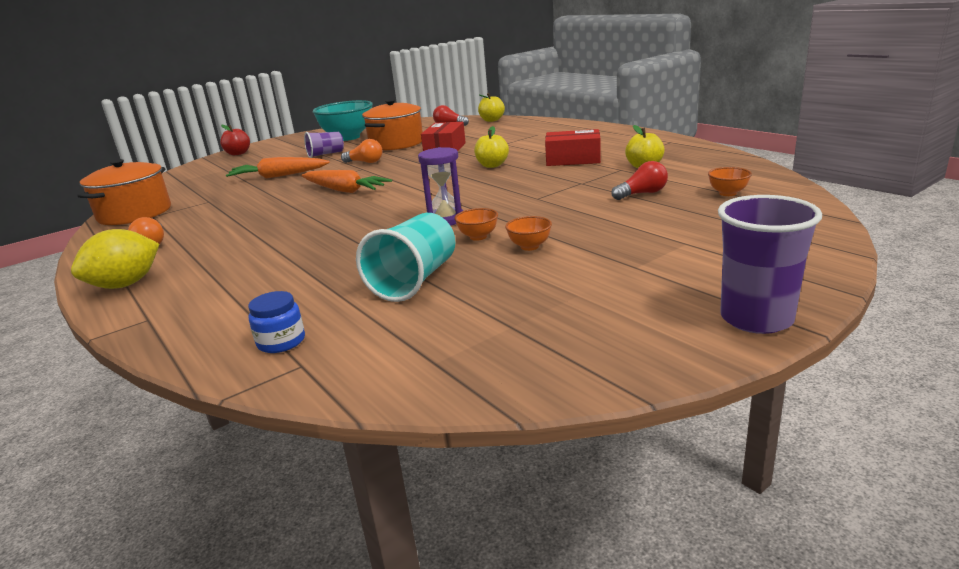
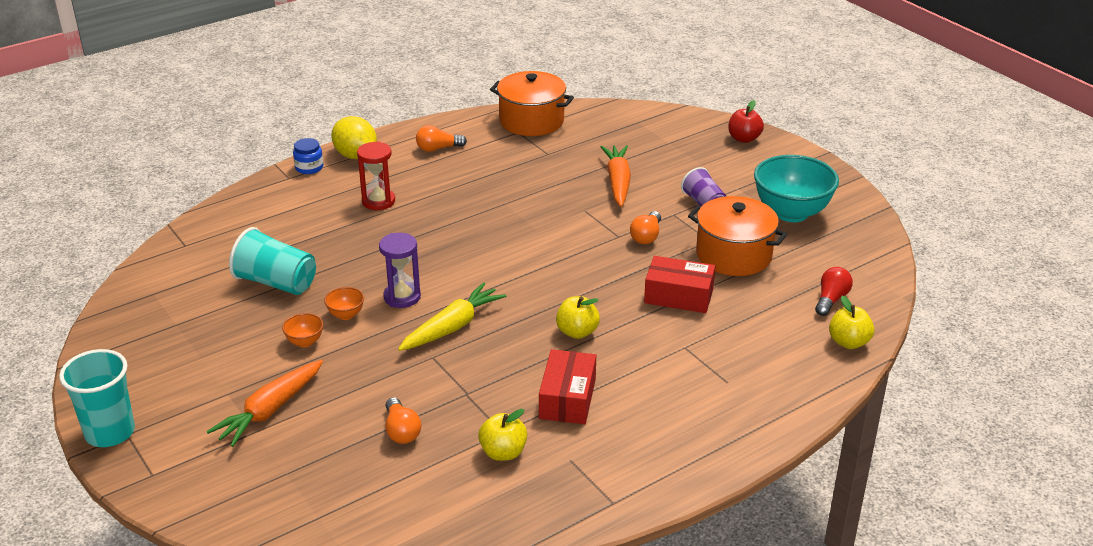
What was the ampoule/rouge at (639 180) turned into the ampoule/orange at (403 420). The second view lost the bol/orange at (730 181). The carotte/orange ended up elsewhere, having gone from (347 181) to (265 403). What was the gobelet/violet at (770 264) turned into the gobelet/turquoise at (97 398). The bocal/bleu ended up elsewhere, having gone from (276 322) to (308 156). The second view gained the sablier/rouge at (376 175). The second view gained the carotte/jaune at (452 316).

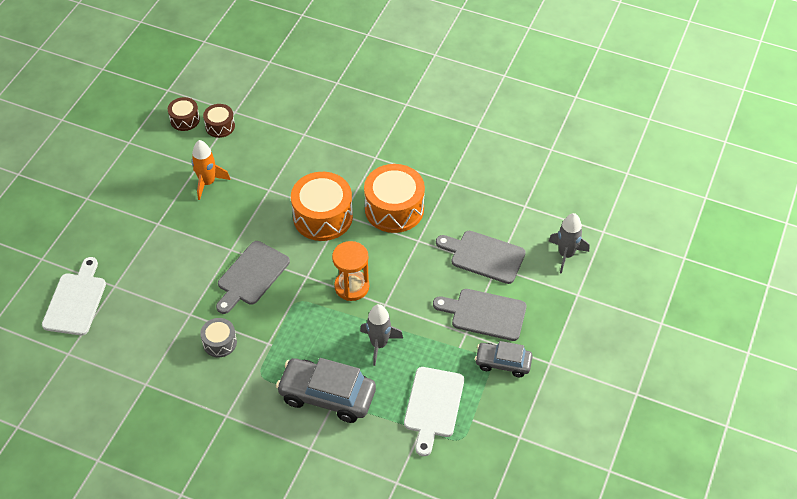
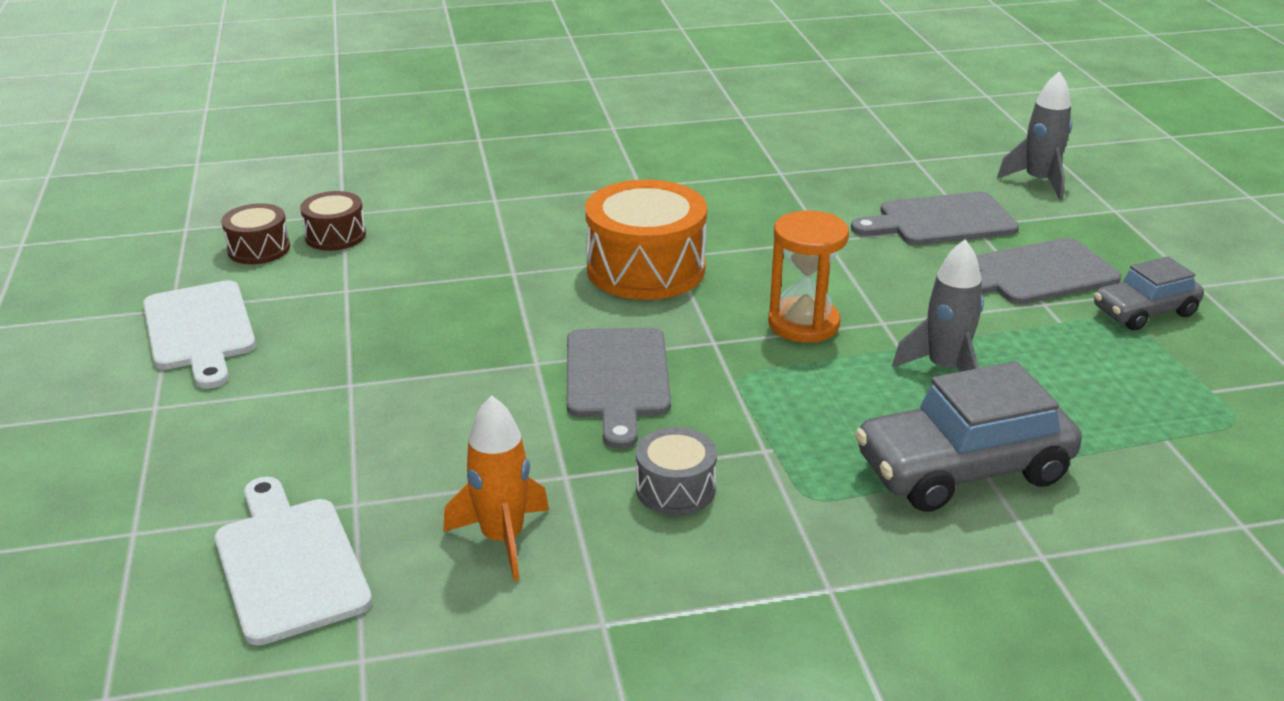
The fusée/orange ended up elsewhere, having gone from (210 170) to (496 488). The second view lost the tambour/orange at (394 198). The planche à découper/blanc ended up elsewhere, having gone from (434 411) to (199 334).

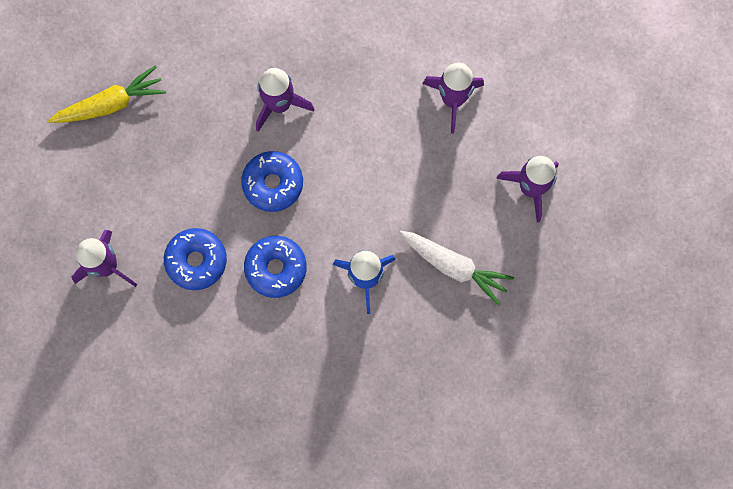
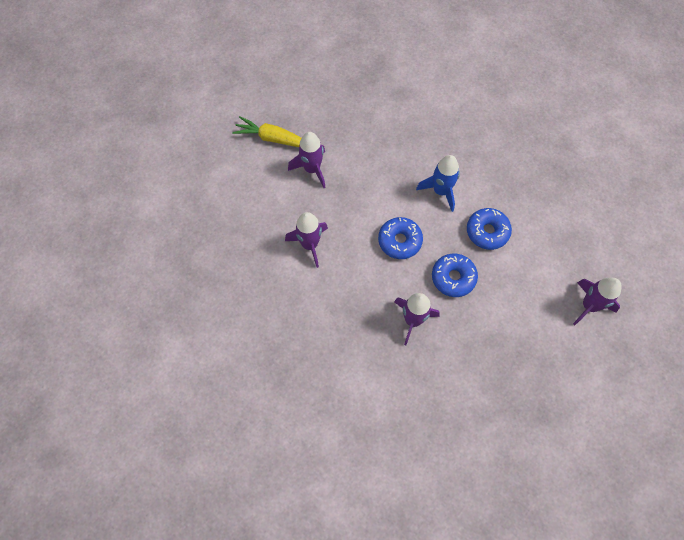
The carotte/jaune ended up elsewhere, having gone from (107 94) to (267 131). The beignet/bleu ended up elsewhere, having gone from (195 259) to (400 238). The second view lost the carotte/blanc at (456 268).

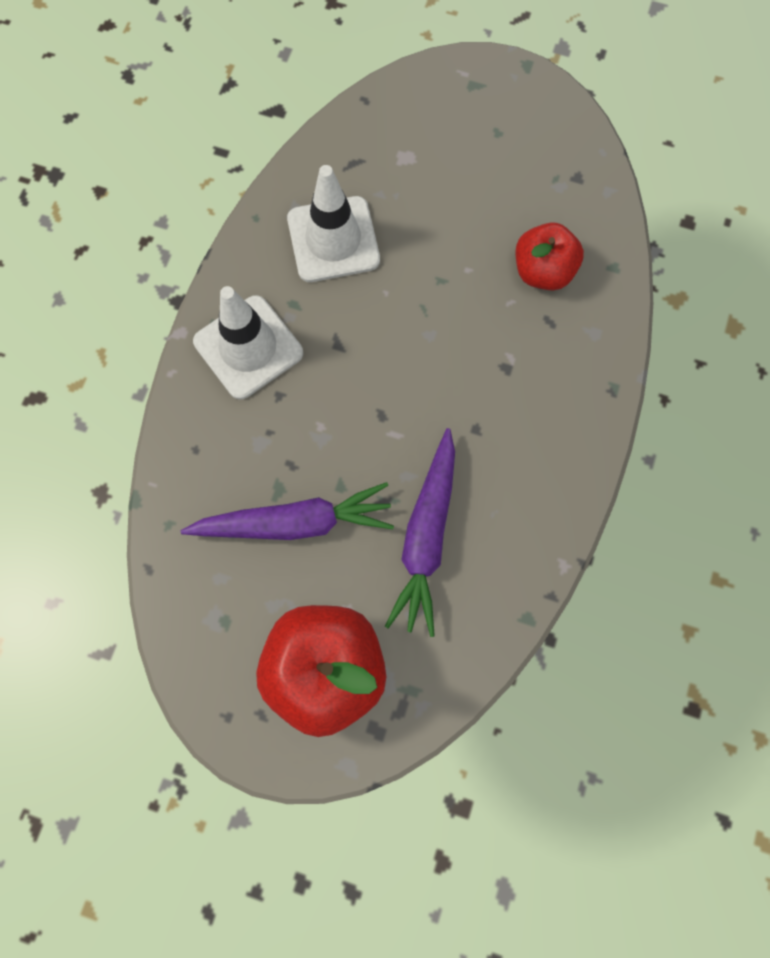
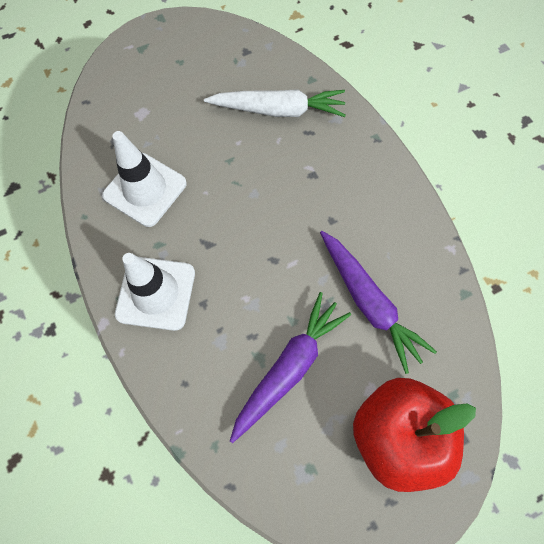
Where the pomme/rouge stood at (549 256), the carotte/blanc came to stand at (275 103).

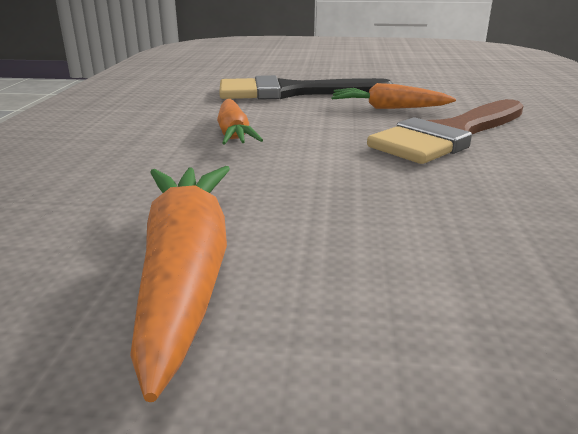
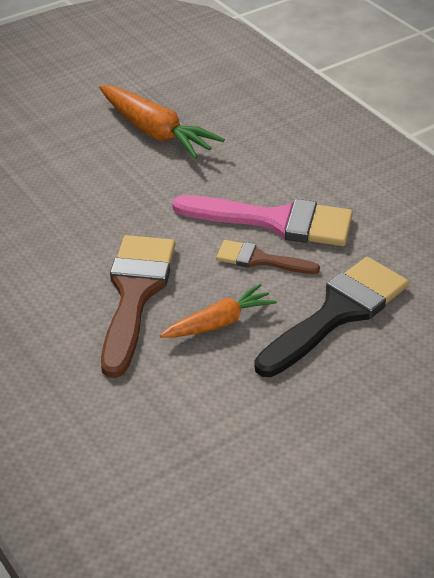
Where the carotte/orange stood at (240 122), the pinceau/rose came to stand at (262 220). The second view gained the pinceau/marron at (268 257).

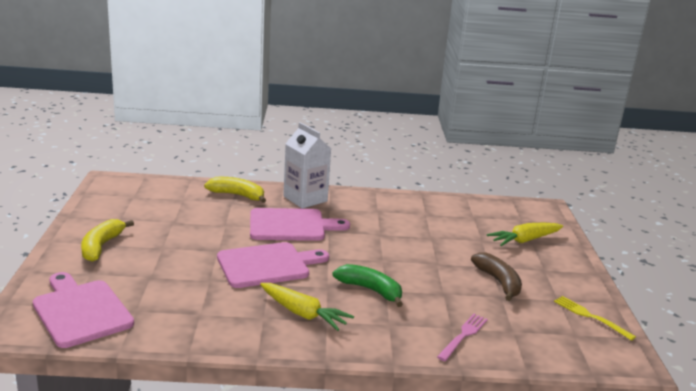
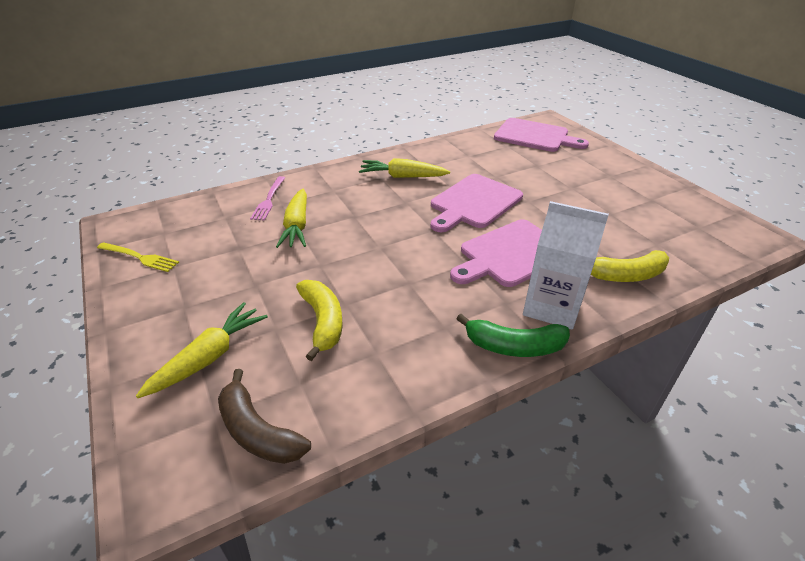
The banane/jaune ended up elsewhere, having gone from (107 240) to (319 320). The banane/marron ended up elsewhere, having gone from (496 276) to (264 416). The banane/vert ended up elsewhere, having gone from (367 285) to (513 335). The second view gained the carotte/jaune at (291 218).

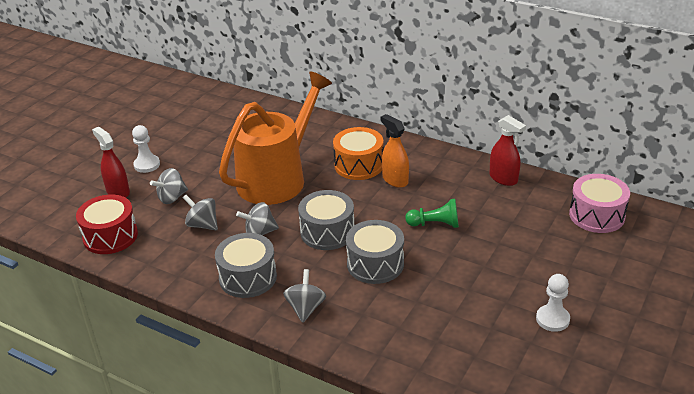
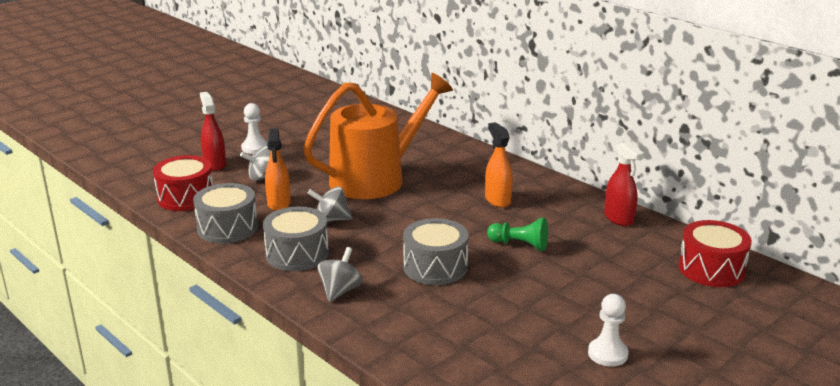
The second view lost the tambour/orange at (358 153). What was the tambour/rose at (599 203) turned into the tambour/rouge at (715 253). The tambour/gris ended up elsewhere, having gone from (326 220) to (225 213). Where the toupie/gris stood at (200 212), the vaporisateur/orange came to stand at (278 169).

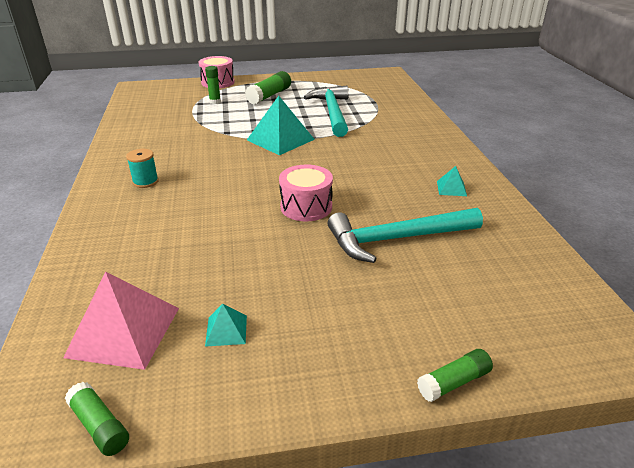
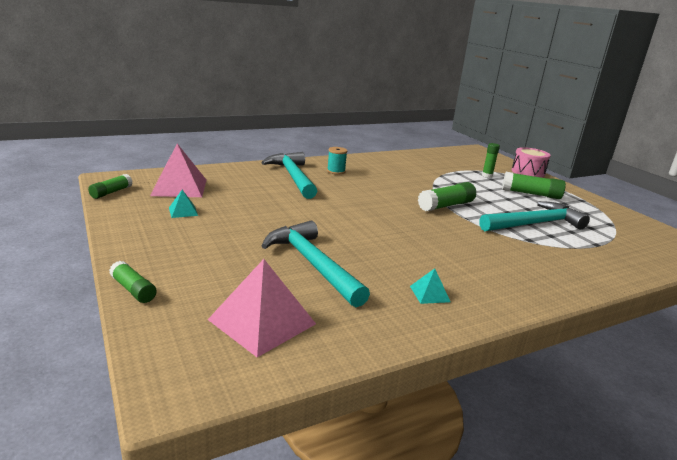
Where the pyramide/turquoise stood at (281 125), the bâton de colle/vert came to stand at (447 197). The second view lost the tambour/rose at (306 193). The second view gained the marteau/turquoise at (289 175). The second view gained the pyramide/rose at (262 308).

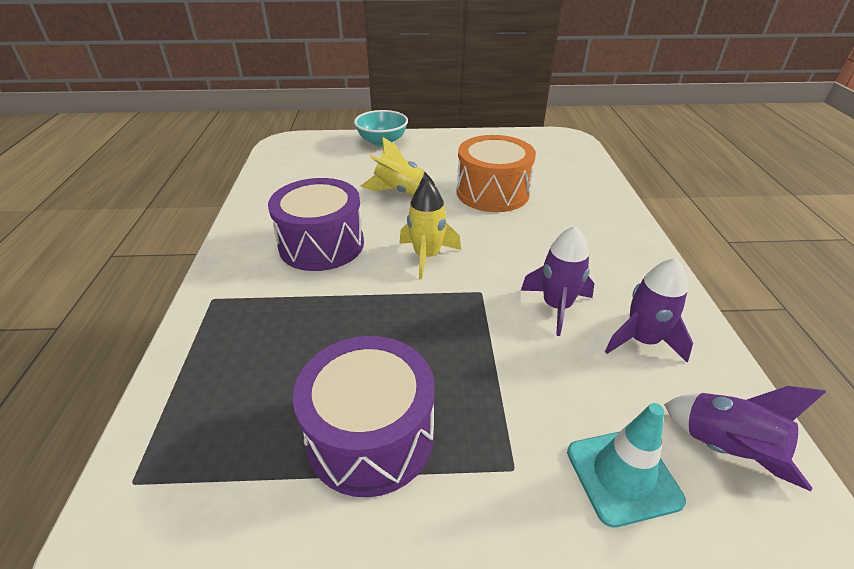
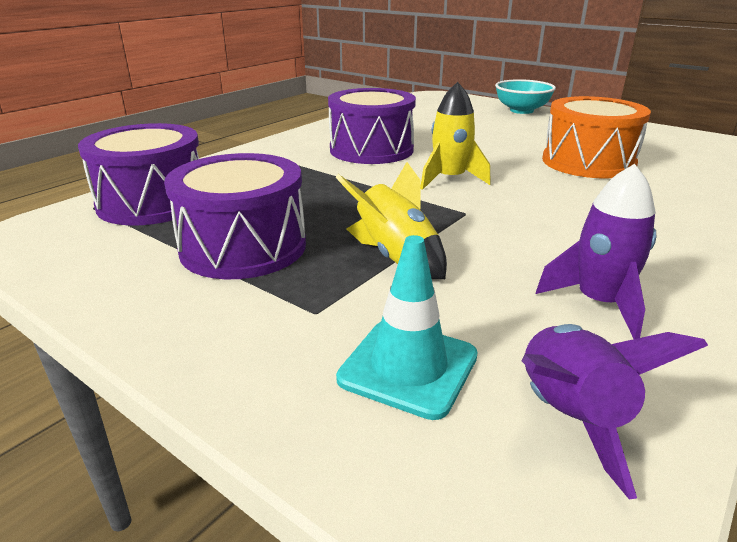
The fusée/jaune ended up elsewhere, having gone from (397 166) to (391 220). The second view lost the fusée/violet at (557 281). The second view gained the tambour/violet at (138 174).

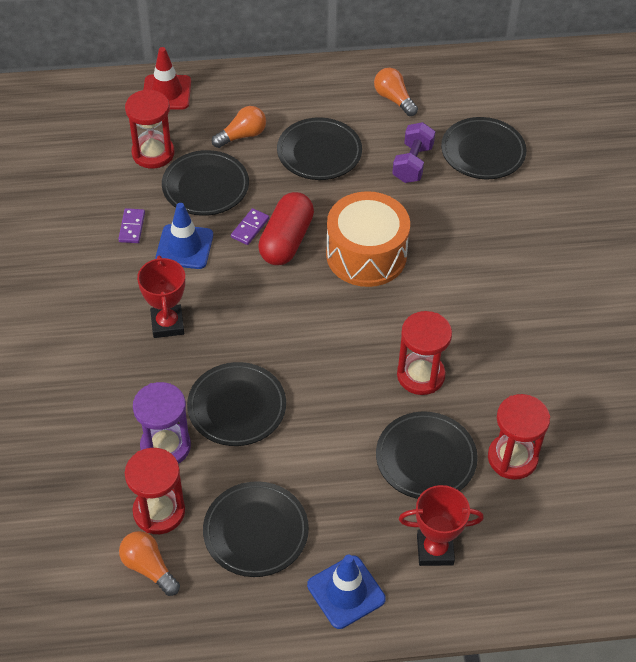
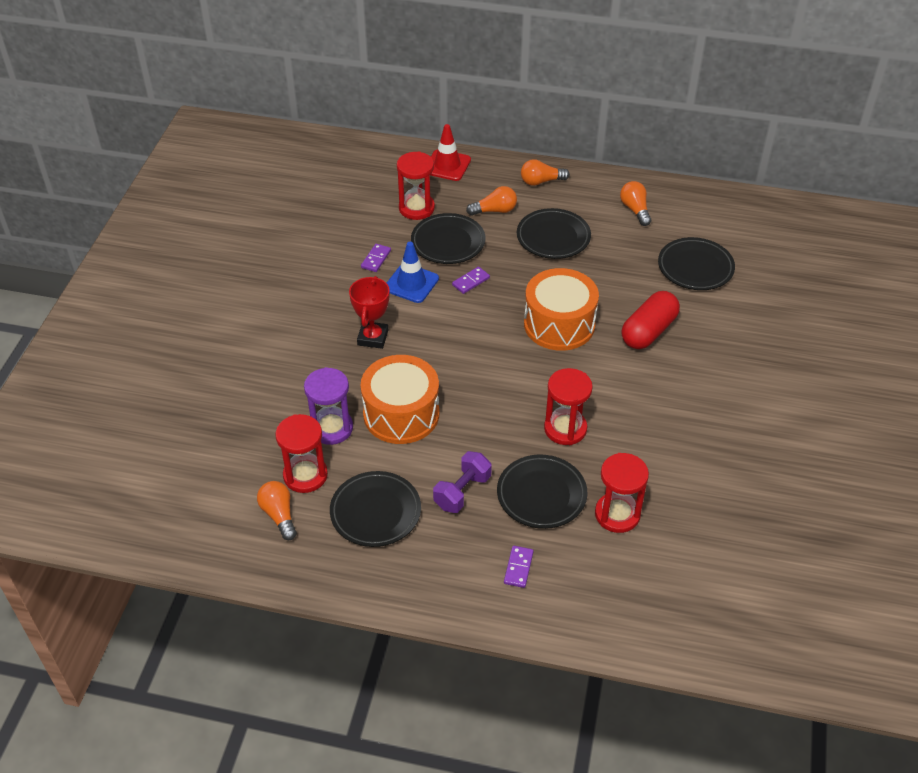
The haltère/violet ended up elsewhere, having gone from (413 152) to (462 482). The gélule/rouge ended up elsewhere, having gone from (286 228) to (650 320). Where the assiette/noir stood at (236 404), the tambour/orange came to stand at (399 399). Where the trophée/rouge stood at (441 525), the domino/violet came to stand at (519 567). The second view lost the cône de chantier/bleu at (346 592). The second view gained the ampoule/orange at (545 172).

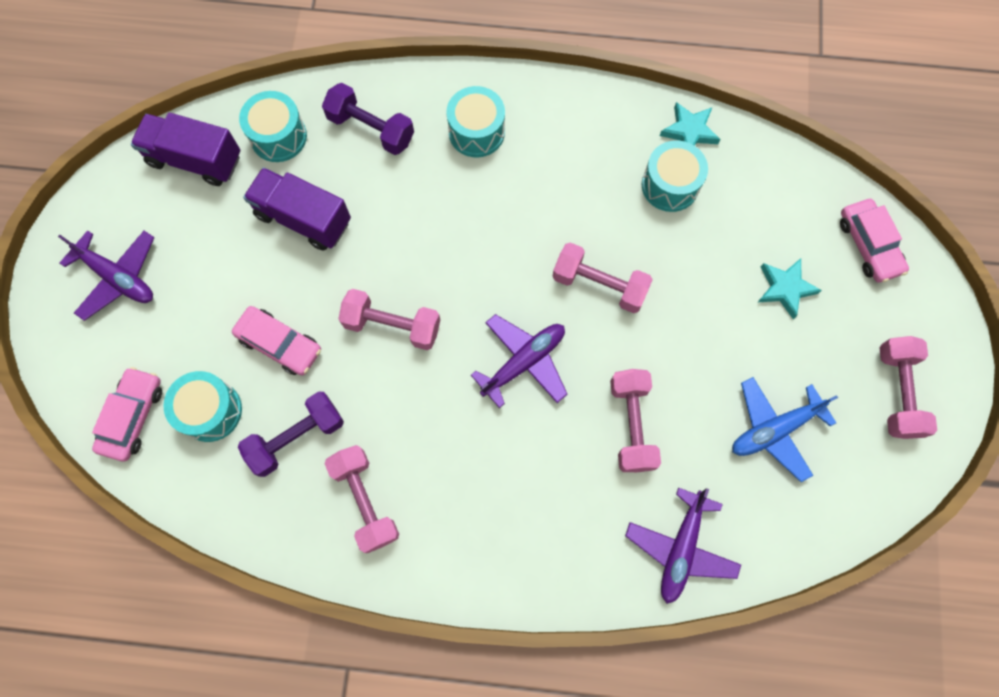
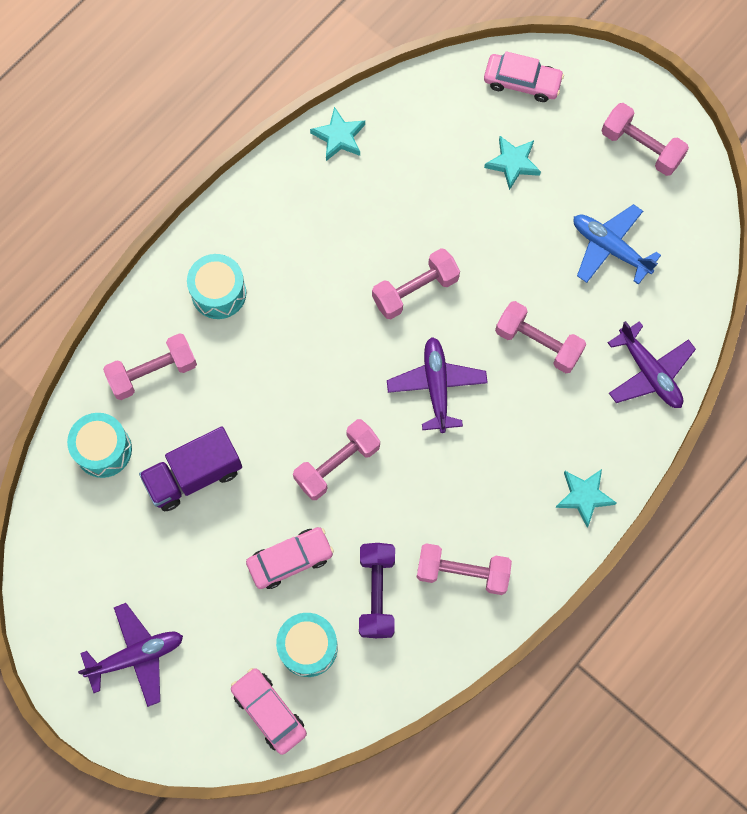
What was the haltère/violet at (368 119) turned into the haltère/rose at (150 366). The second view lost the camion/violet at (185 149). The second view lost the tambour/turquoise at (675 176). The avion/bleu at (785 429) ended up facing another way, 120 degrees clockwise from before. The second view gained the étoile/turquoise at (585 498).

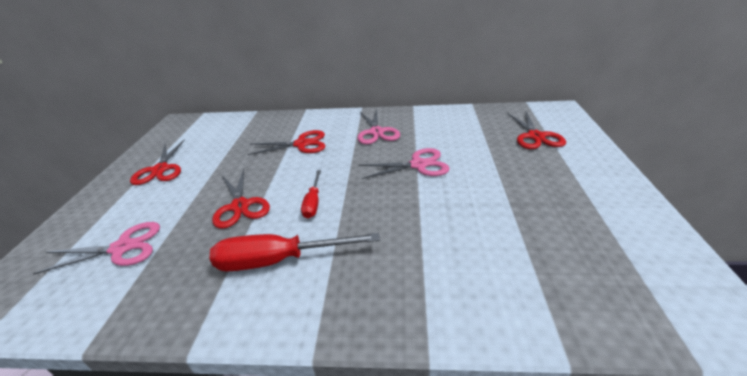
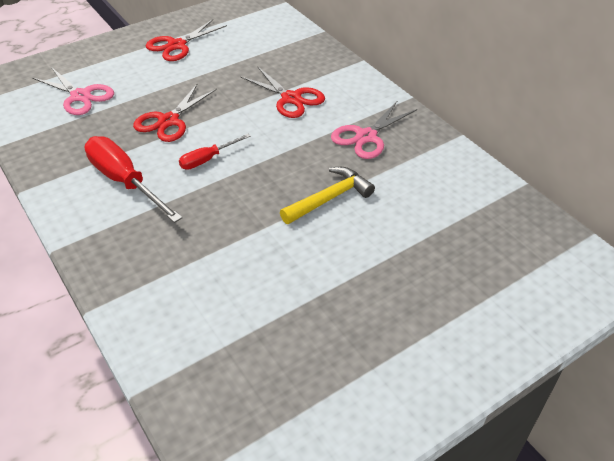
The second view lost the ciseaux/rouge at (536 130). Where the ciseaux/rose stood at (404 163), the marteau/jaune came to stand at (327 195).

